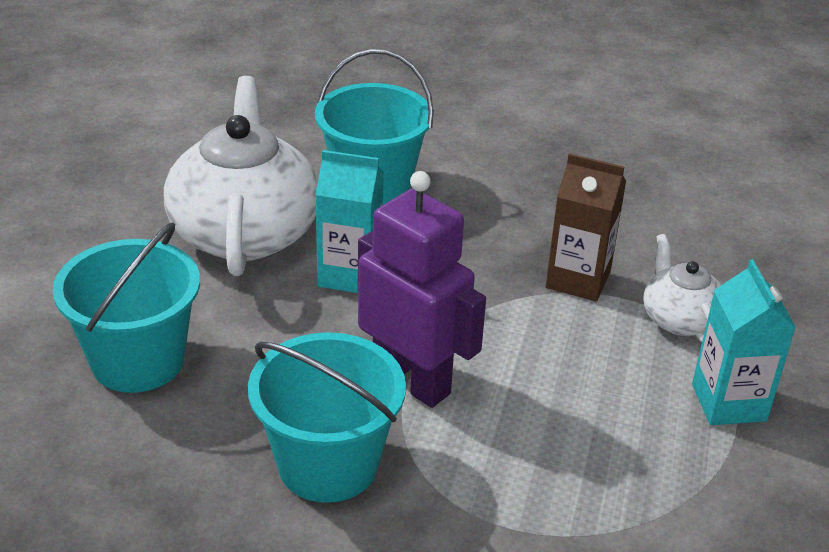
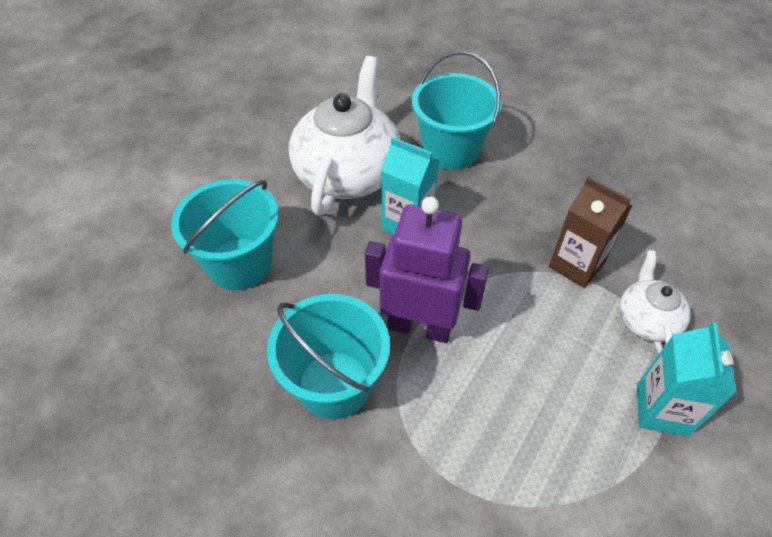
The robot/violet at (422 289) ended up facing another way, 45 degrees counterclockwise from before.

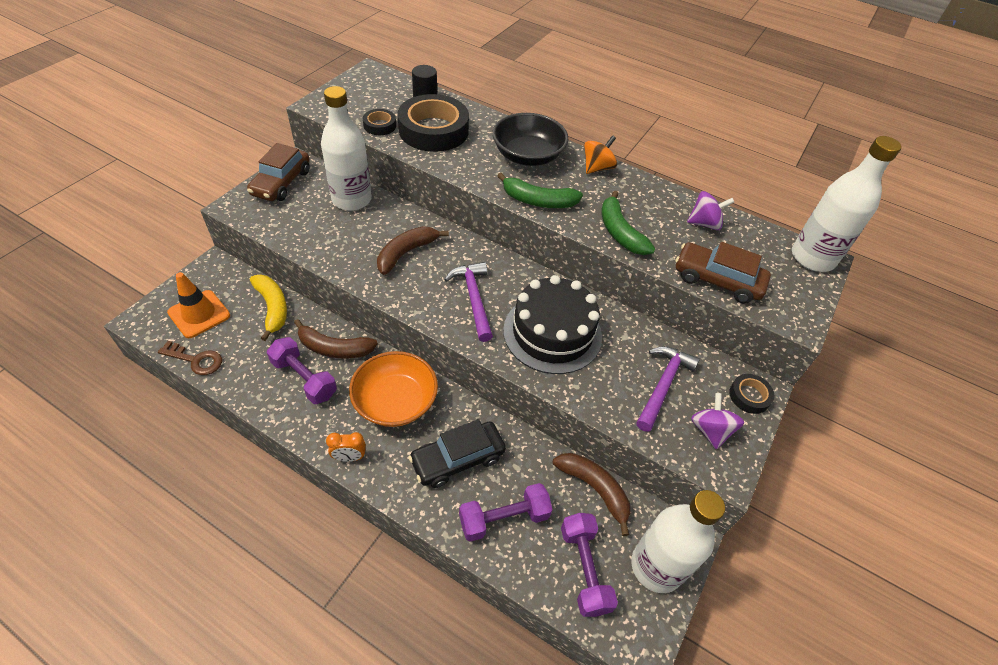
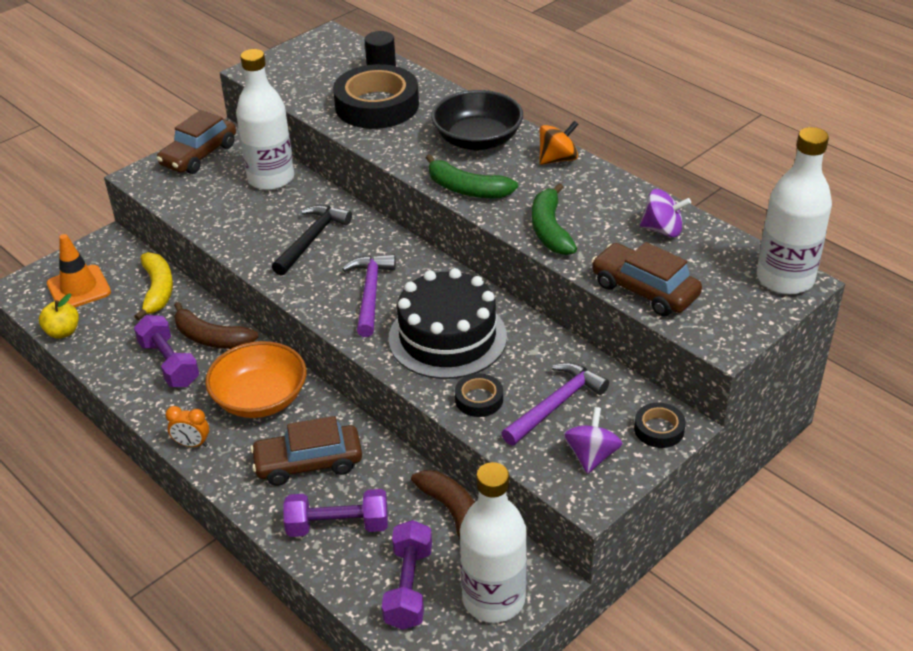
The ruban adhésif/noir ended up elsewhere, having gone from (379 122) to (479 395). Where the banane/marron stood at (413 250), the marteau/noir came to stand at (312 240). Where the clé/marron stood at (190 358), the pomme/jaune came to stand at (59 316). What was the voiture/noir at (457 453) turned into the voiture/marron at (306 451).

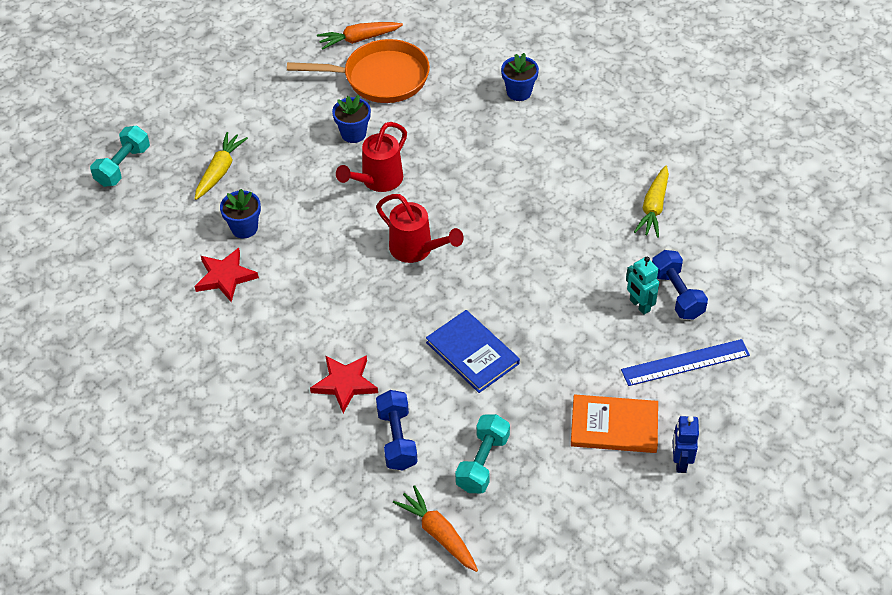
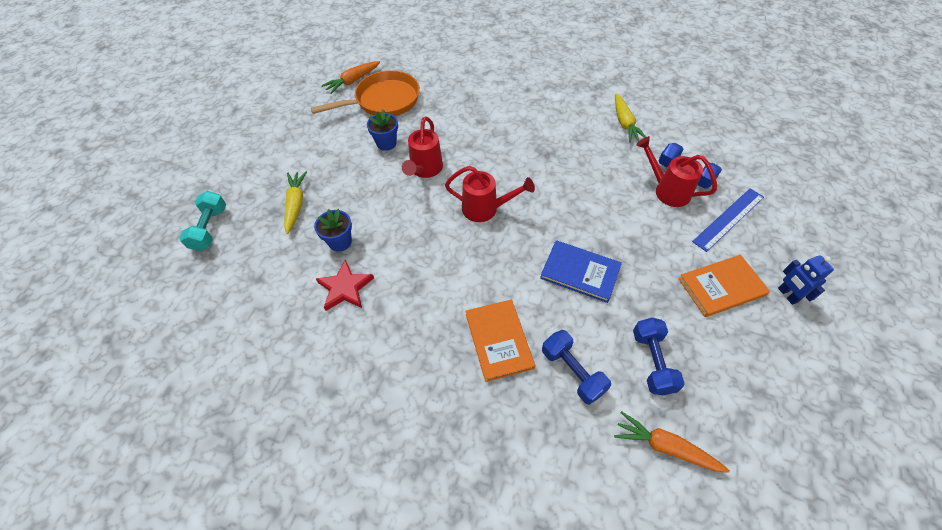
The second view lost the pot de fleurs/bleu at (520 77). Where the robot/turquoise stood at (642 286), the arrosoir/rouge came to stand at (676 171). Where the étoile/rouge stood at (344 384), the livre/orange came to stand at (500 341). What was the haltère/turquoise at (482 453) turned into the haltère/bleu at (659 356).

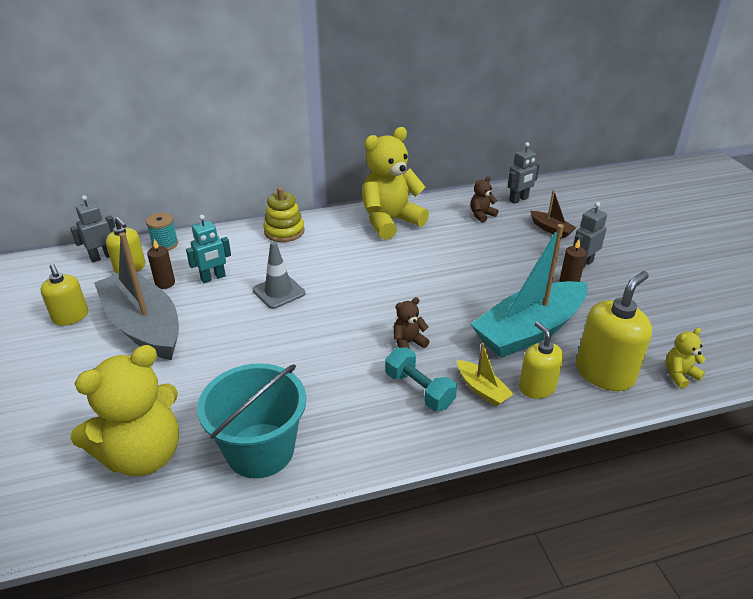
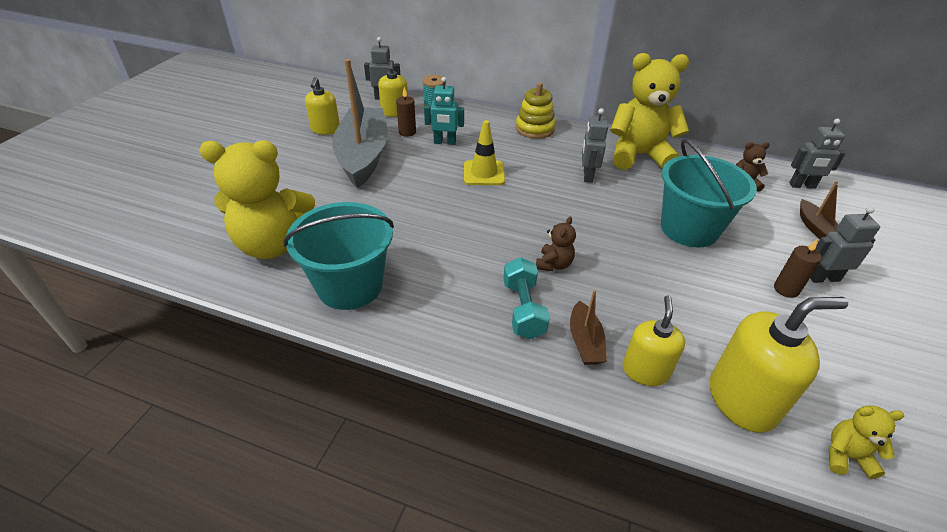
The second view lost the bateau/turquoise at (529 291). What was the cône de chantier/gris at (278 275) turned into the cône de chantier/jaune at (484 152). The ours en peluche/marron at (412 323) ended up facing another way, 105 degrees clockwise from before. What was the bateau/jaune at (485 375) turned into the bateau/marron at (588 327). The second view gained the robot/gris at (595 145). The second view gained the seau/turquoise at (709 193).

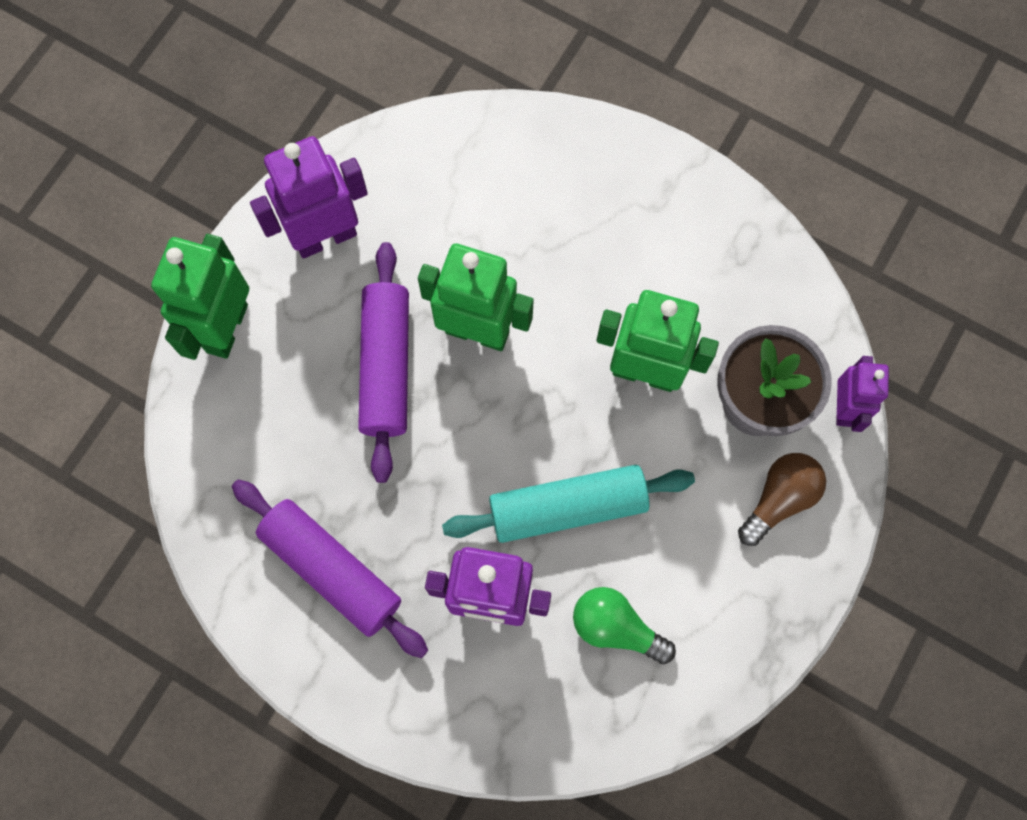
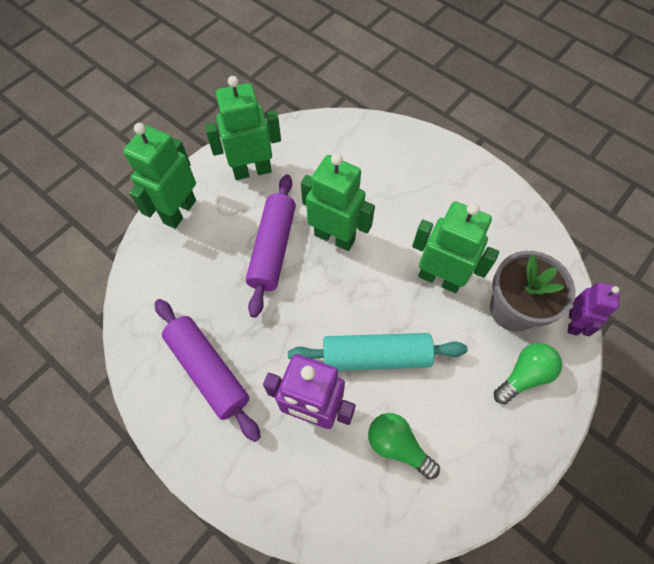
What was the robot/violet at (309 197) turned into the robot/vert at (243 128). What was the ampoule/marron at (782 499) turned into the ampoule/vert at (528 373).

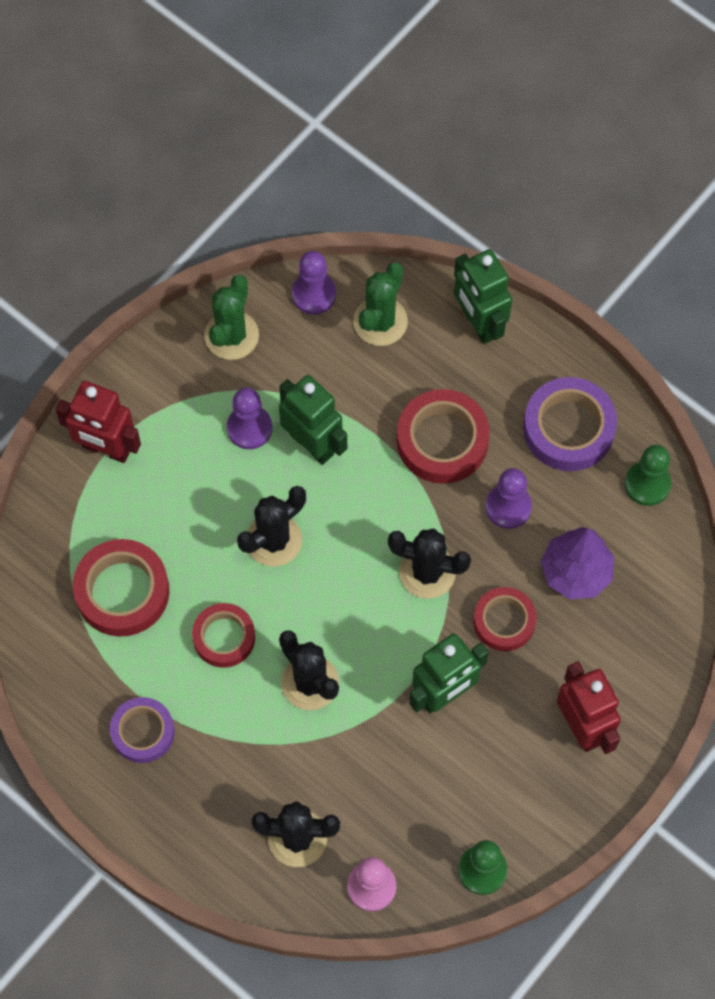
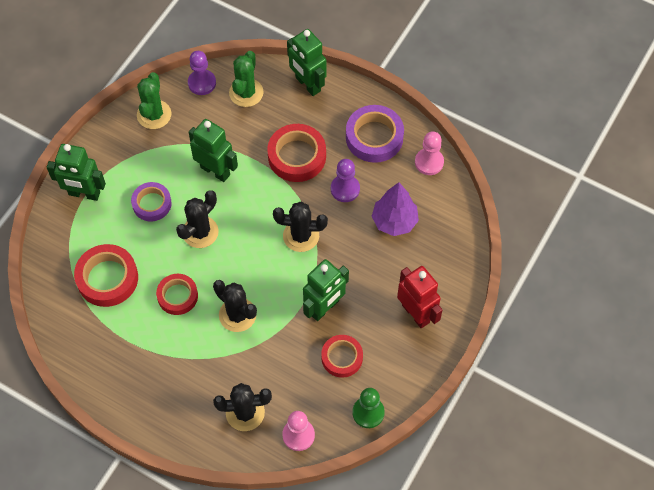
What was the robot/rouge at (98 422) turned into the robot/vert at (76 172). The second view lost the pion/violet at (249 418). What was the pion/vert at (648 475) turned into the pion/rose at (429 153). The ruban adhésif/rouge ended up elsewhere, having gone from (504 619) to (342 356). The ruban adhésif/violet ended up elsewhere, having gone from (142 730) to (151 201).

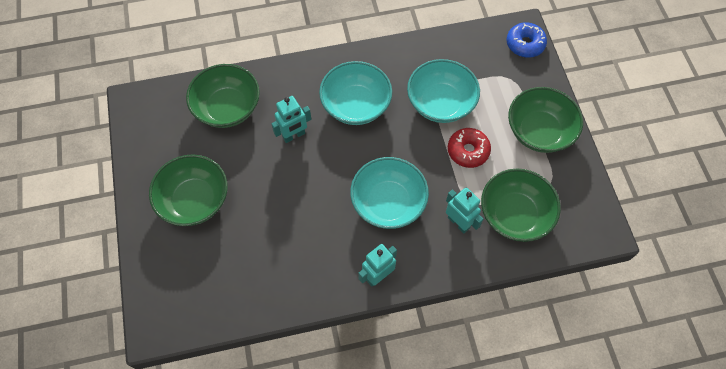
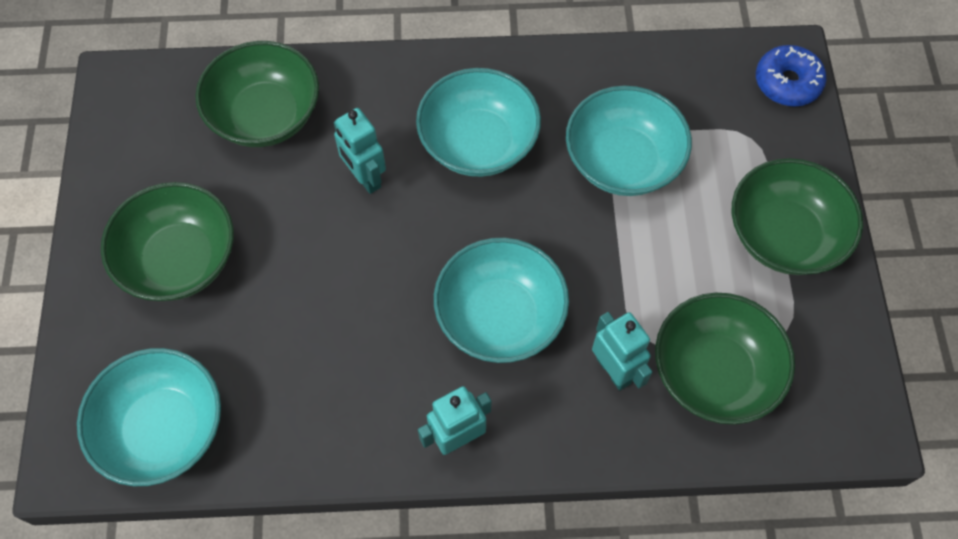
The robot/turquoise at (291 119) ended up facing another way, 75 degrees clockwise from before. The second view lost the beignet/rouge at (469 148). The second view gained the bol/turquoise at (149 417).

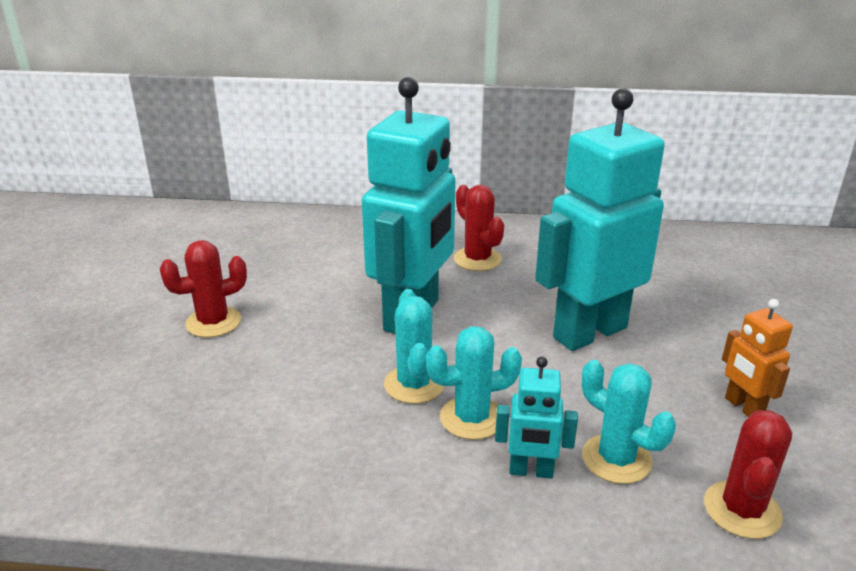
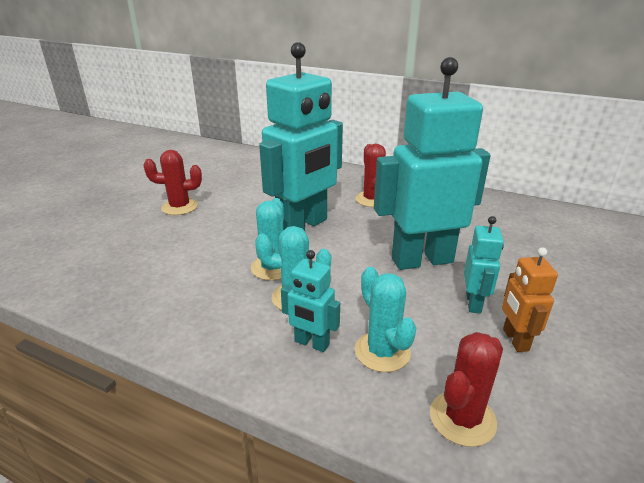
The second view gained the robot/turquoise at (484 265).

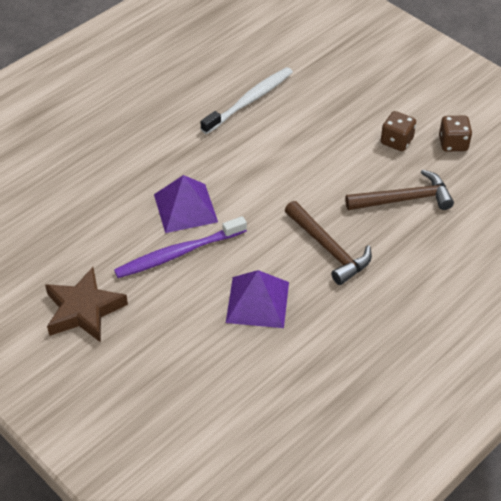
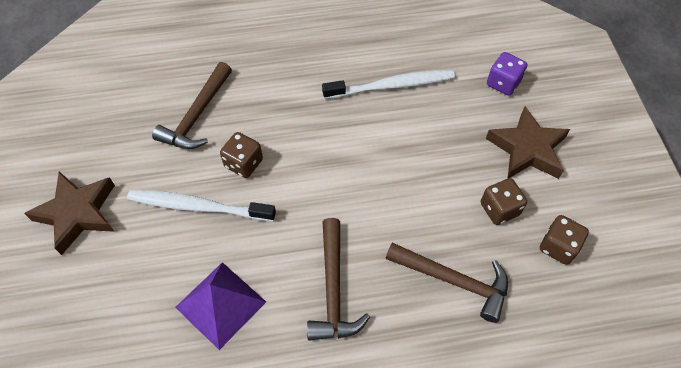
Where the pyramide/violet stood at (186 204), the dé/marron came to stand at (241 155). What was the brosse à dents/violet at (180 247) turned into the brosse à dents/blanc at (201 205). The second view gained the dé/violet at (507 74). The second view gained the marteau/marron at (192 105). The second view gained the étoile/marron at (528 142).

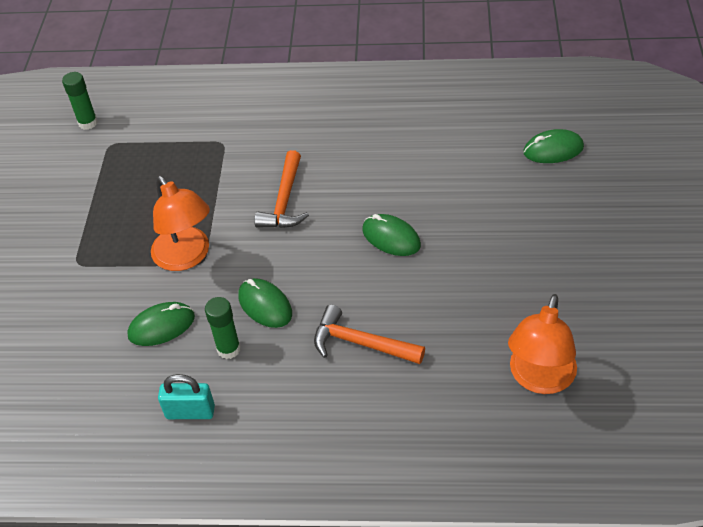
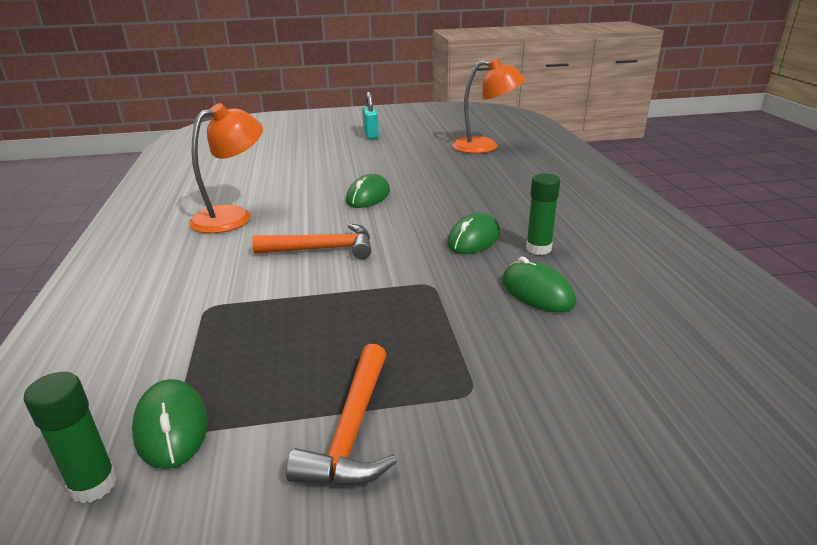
The souris/vert ended up elsewhere, having gone from (553 146) to (170 424). The lampe/orange ended up elsewhere, having gone from (180 223) to (226 168). The marteau/orange ended up elsewhere, having gone from (369 334) to (341 415). The cadenas/turquoise ended up elsewhere, having gone from (186 396) to (370 115).

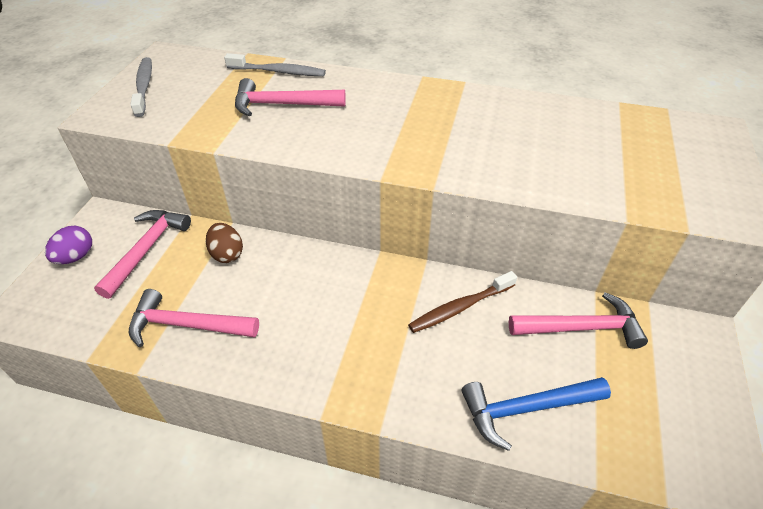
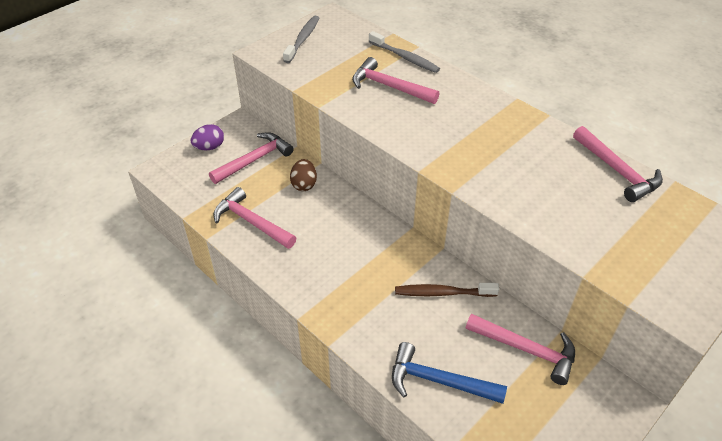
The second view gained the marteau/rose at (618 164).

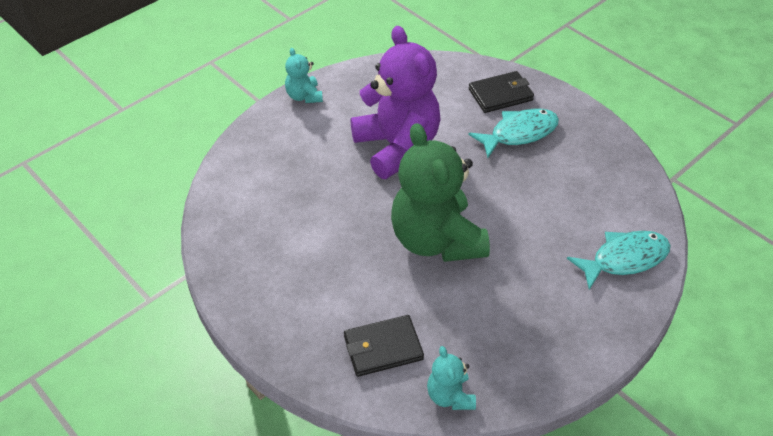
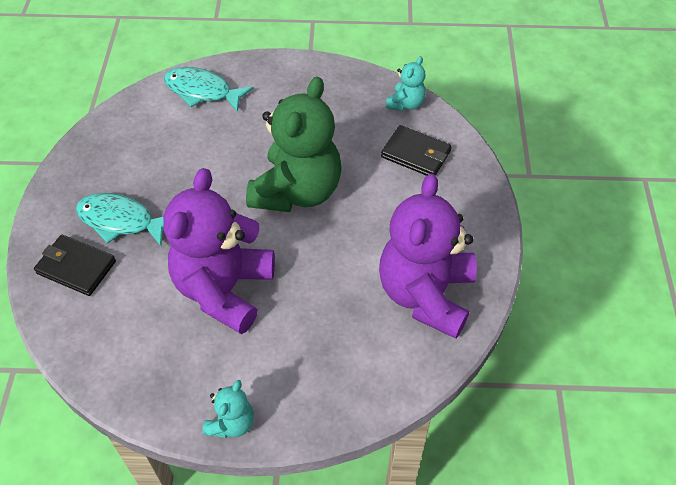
The second view gained the ours en peluche/violet at (428 256).

